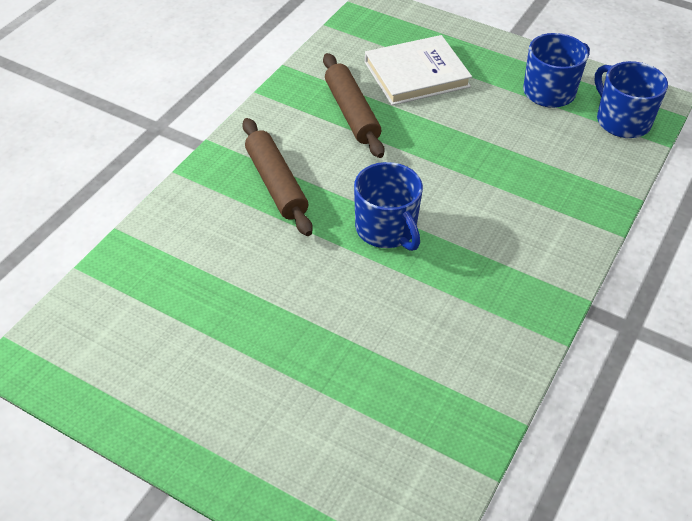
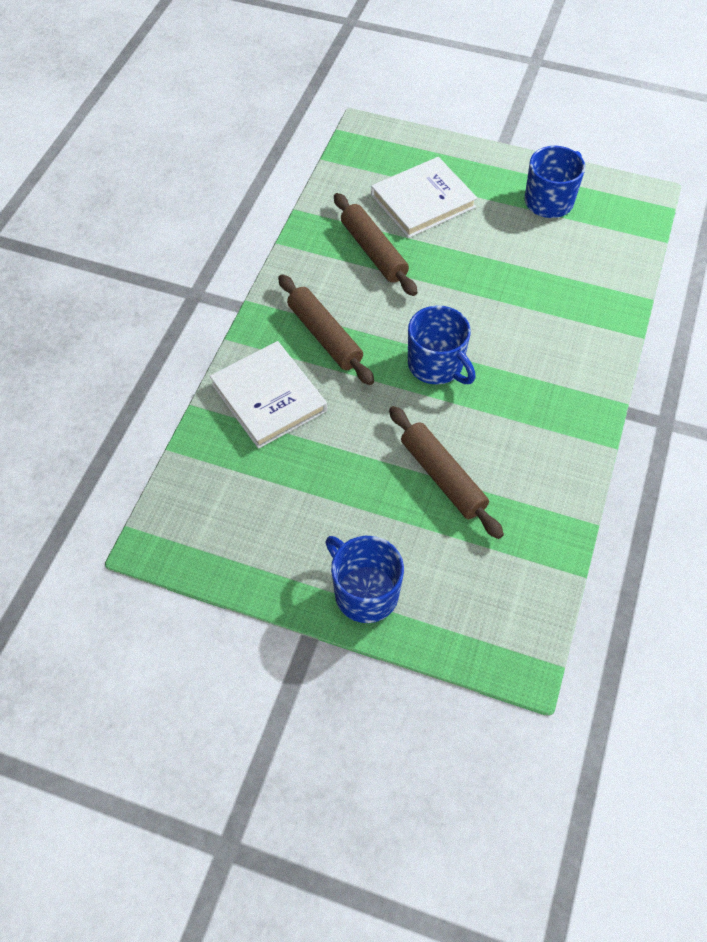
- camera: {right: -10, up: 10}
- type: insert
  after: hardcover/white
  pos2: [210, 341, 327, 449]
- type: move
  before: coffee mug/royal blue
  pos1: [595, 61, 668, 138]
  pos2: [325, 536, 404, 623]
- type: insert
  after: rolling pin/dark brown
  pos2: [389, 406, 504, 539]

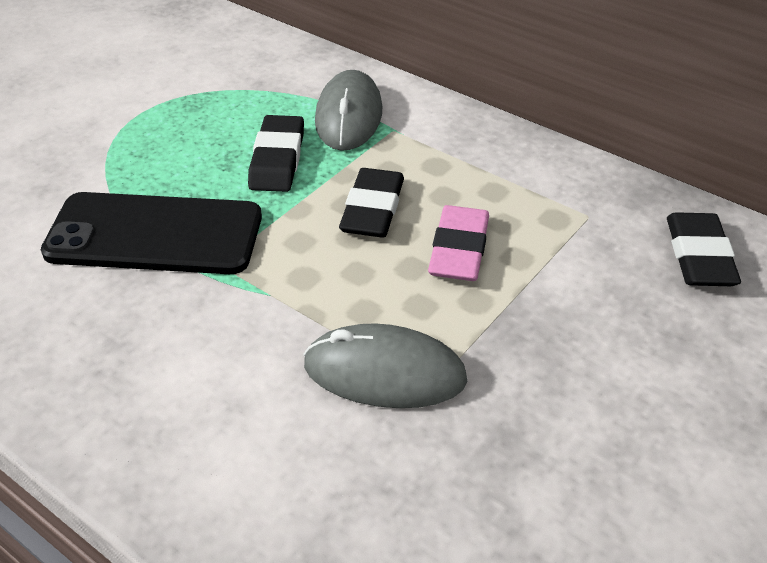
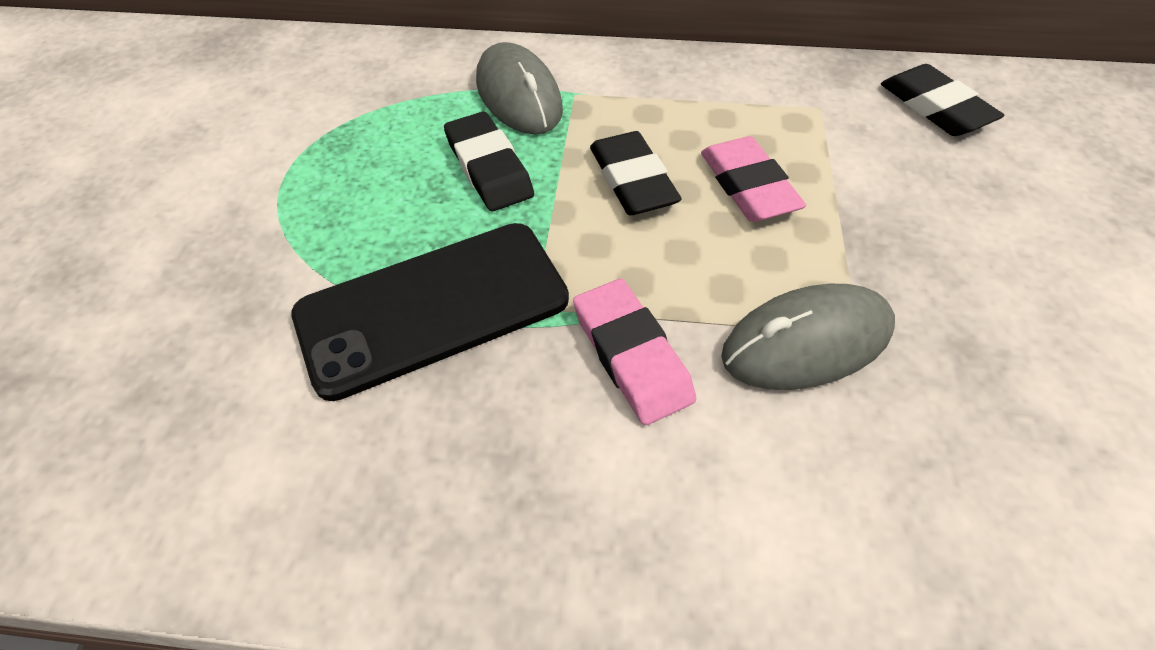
- camera: {right: -30, up: 10}
- type: insert
  after: eraser/pink
  pos2: [573, 279, 696, 425]

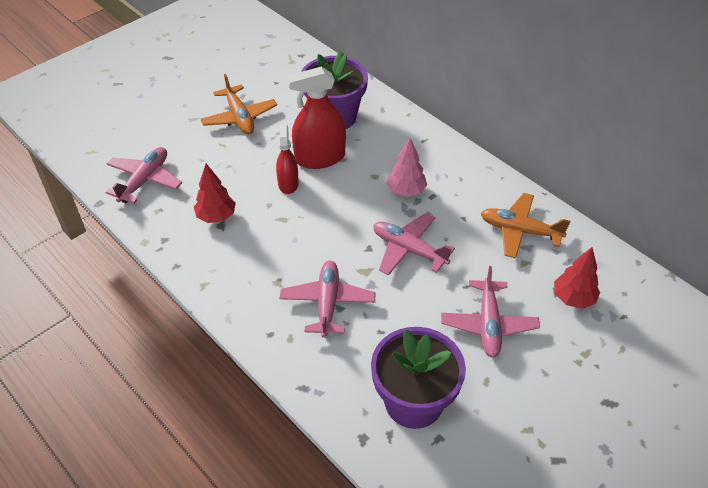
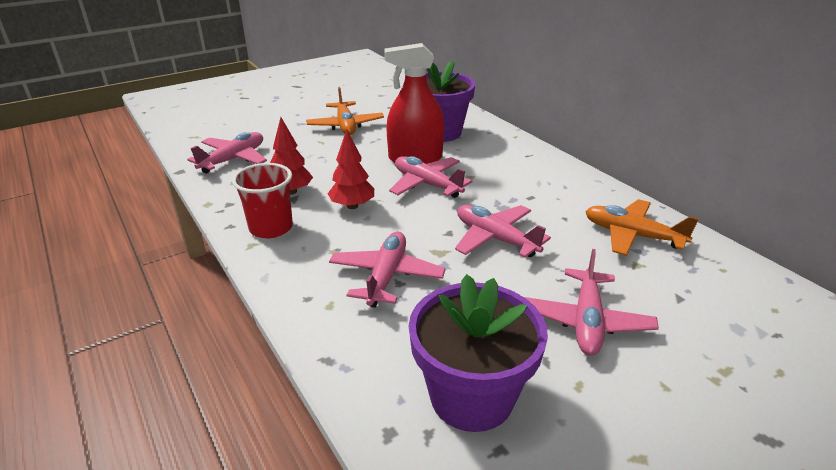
- camera: {right: 10, up: -15}
- type: insert
  after: beaker/scarlet
  pos2: [232, 163, 293, 238]
- type: move
  before: toy tree/scarlet
  pos1: [554, 247, 600, 309]
  pos2: [328, 129, 374, 209]
- type: insert
  after: aeroplane/pink
  pos2: [389, 156, 472, 198]
- type: delete
  before: spray cleaner/scarlet
  pos1: [276, 125, 299, 194]
- type: delete
  before: toy tree/pink
  pos1: [387, 138, 427, 197]

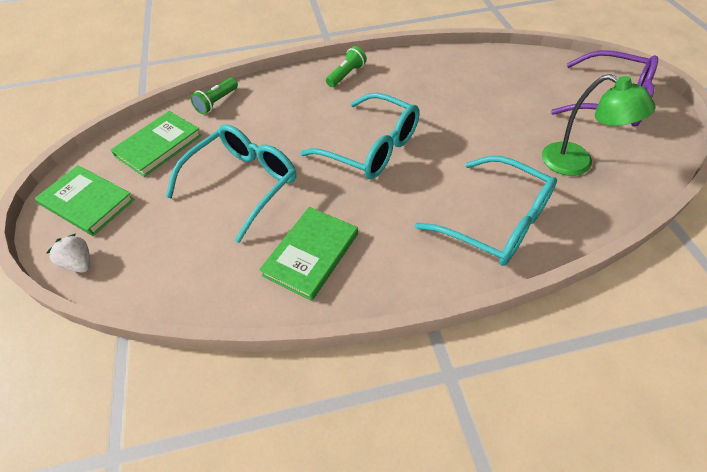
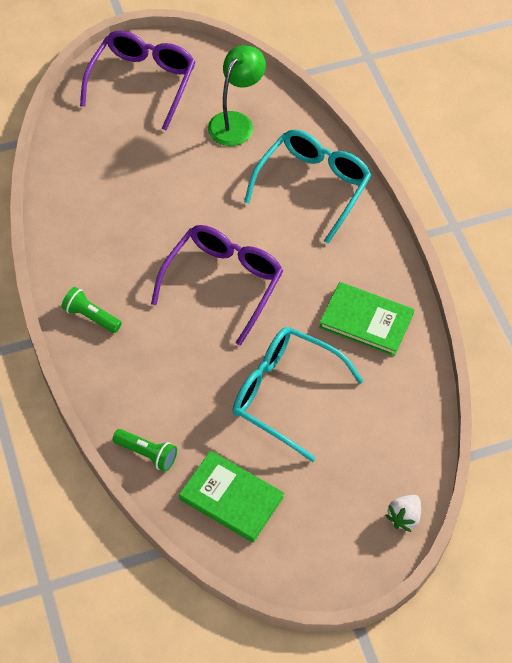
- camera: {right: -100, up: 5}
- type: recolor
  before: eyeglasses/teal
  after: eyeglasses/purple
  pos1: [300, 92, 420, 179]
  pos2: [151, 225, 283, 346]
- type: delete
  before: hardcover/green
  pos1: [35, 165, 135, 236]

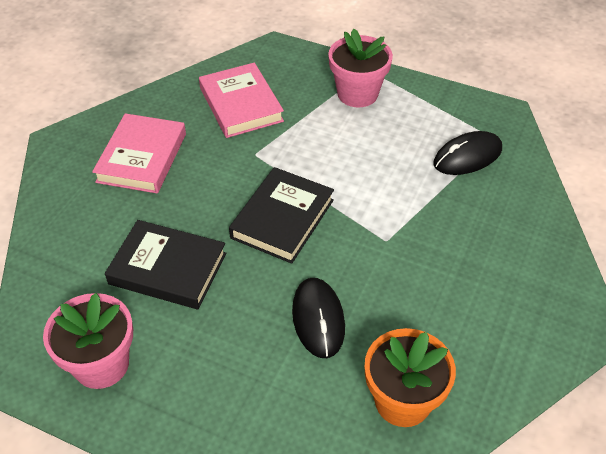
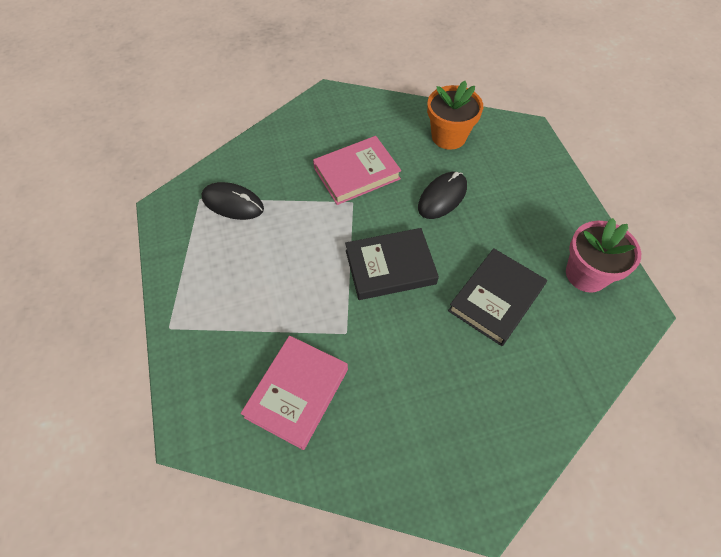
- camera: {right: -130, up: 10}
- type: move
  before: hardcover/pink
  pos1: [92, 113, 186, 194]
  pos2: [313, 136, 401, 205]
- type: rotate
  before: hardcover/black
  pos1: [105, 220, 226, 309]
  pos2: [448, 248, 547, 346]
  turn: 60
- type: delete
  before: flower pot/pink
  pos1: [328, 29, 393, 107]

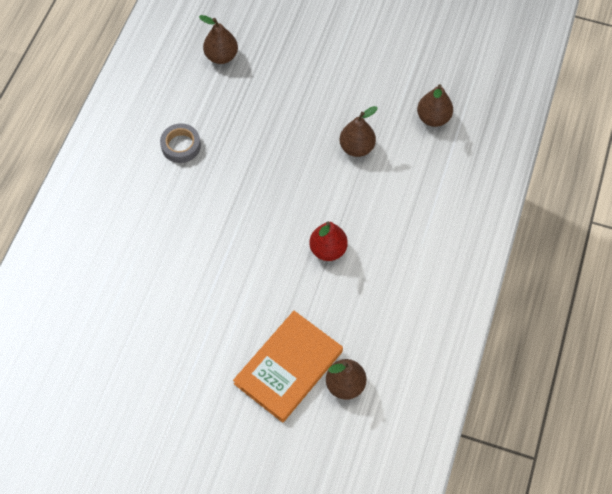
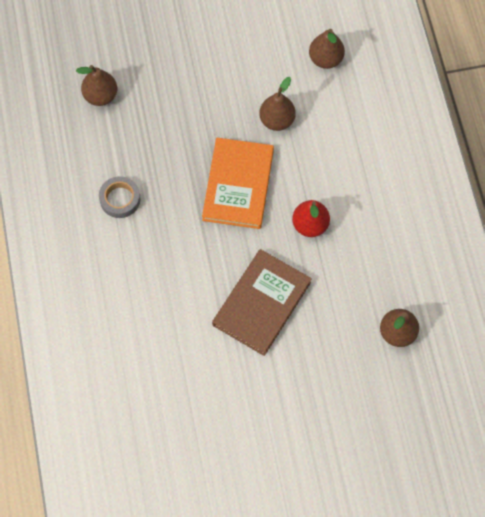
- camera: {right: -30, up: 5}
- type: move
  before: hardcover/bright orange
  pos1: [233, 311, 343, 423]
  pos2: [202, 138, 274, 229]
- type: insert
  after: hardcover/dark brown
  pos2: [212, 249, 312, 356]

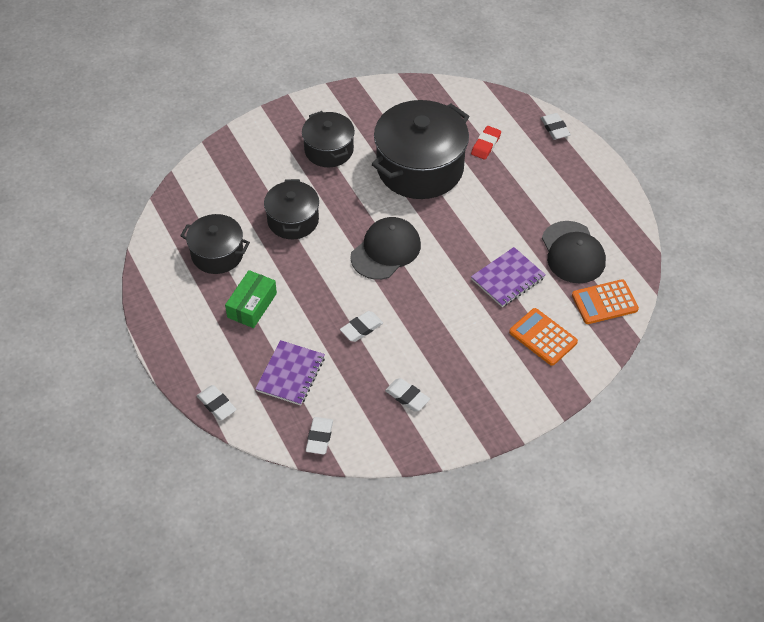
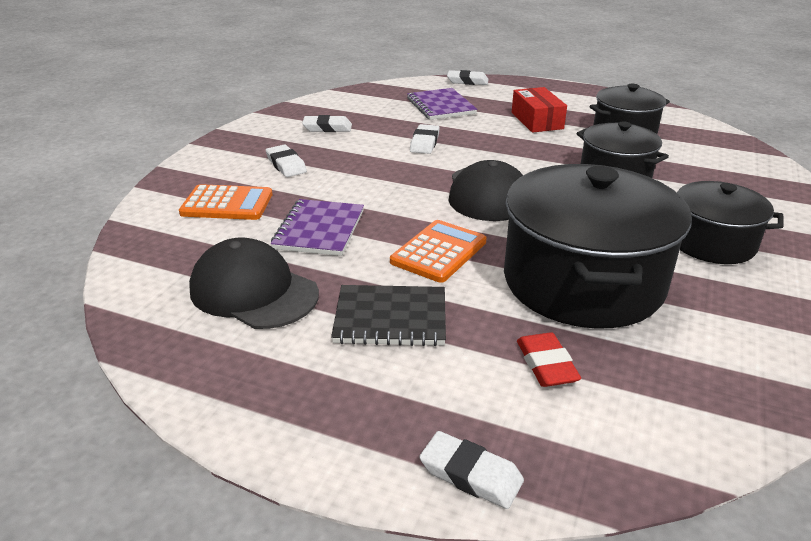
- camera: {right: 140, up: -20}
- type: move
  before: eraser/white
  pos1: [306, 417, 333, 454]
  pos2: [266, 144, 307, 177]
- type: insert
  after: exercise book/black
  pos2: [331, 285, 446, 346]
- type: move
  before: calculator/bright orange
  pos1: [572, 279, 639, 324]
  pos2: [390, 220, 486, 283]
- type: recolor
  before: box/green
  after: box/scarlet
  pos1: [225, 270, 277, 328]
  pos2: [512, 87, 567, 133]

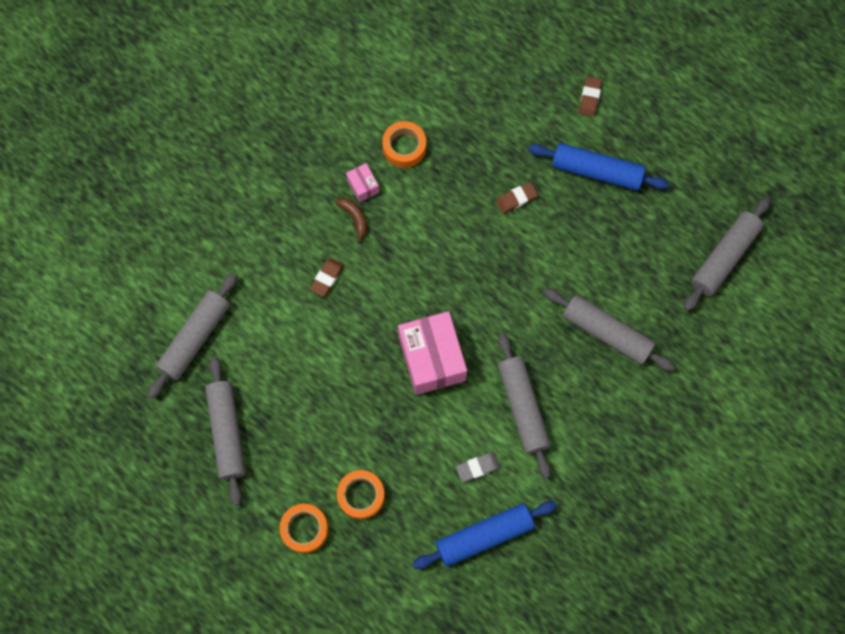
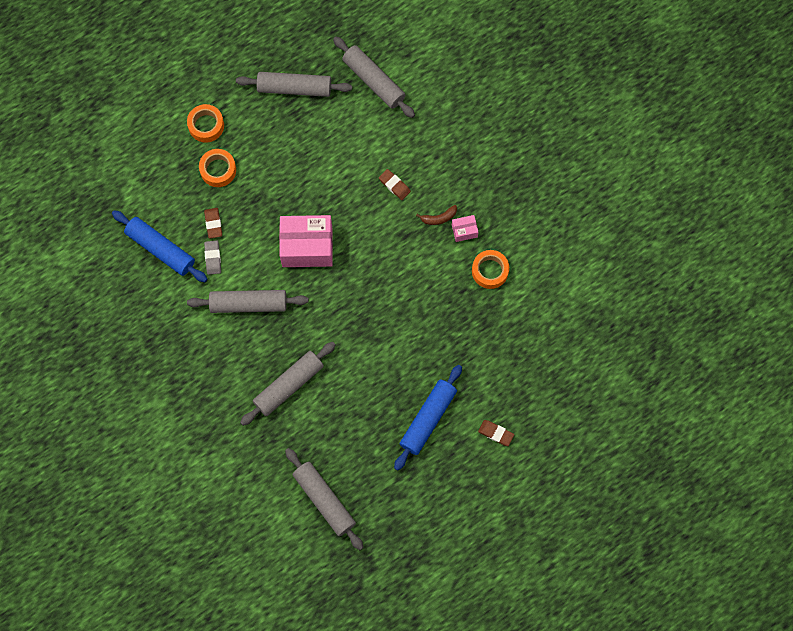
- camera: {right: 105, up: 0}
- type: rotate
  before: rolling pin/royal blue
  pos1: [412, 501, 557, 569]
  pos2: [112, 210, 208, 282]
  turn: -45
- type: move
  before: eraser/dark brown
  pos1: [496, 182, 538, 213]
  pos2: [204, 208, 222, 239]

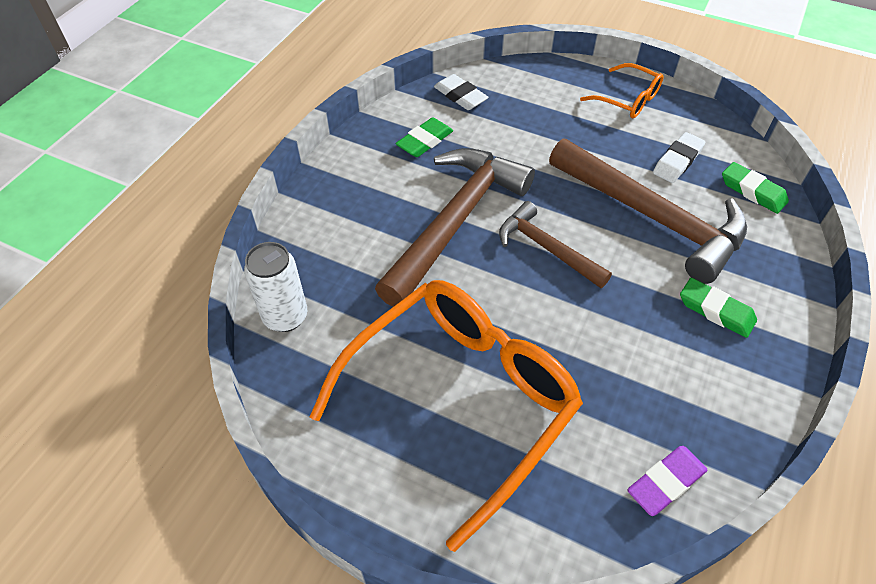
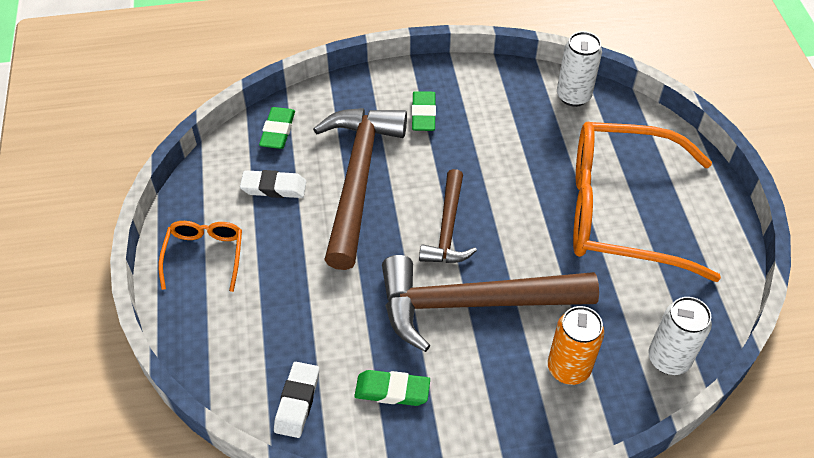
- camera: {right: -125, up: 0}
- type: insert
  after: can/bright orange
  pos2: [548, 306, 604, 385]
- type: replace
  before: eraser/purple
  after: can/white
  pos1: [628, 446, 707, 516]
  pos2: [557, 32, 602, 107]

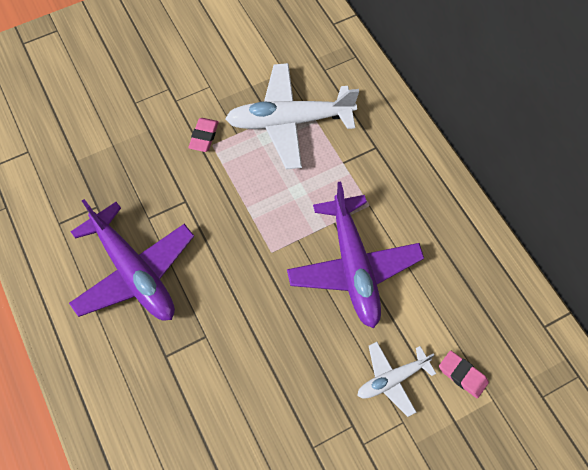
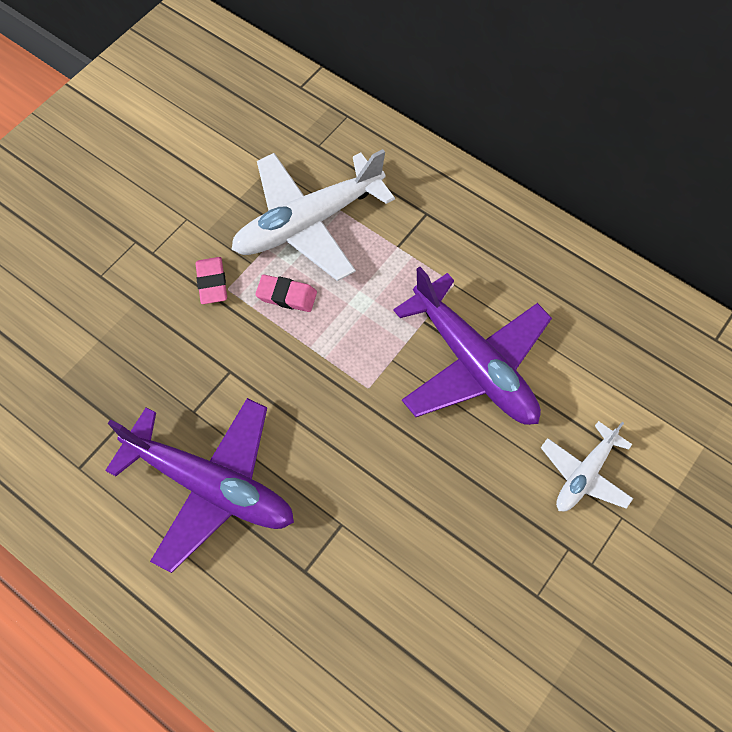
- camera: {right: -25, up: 0}
- type: move
  before: eraser/pink
  pos1: [439, 351, 489, 398]
  pos2: [255, 275, 317, 312]

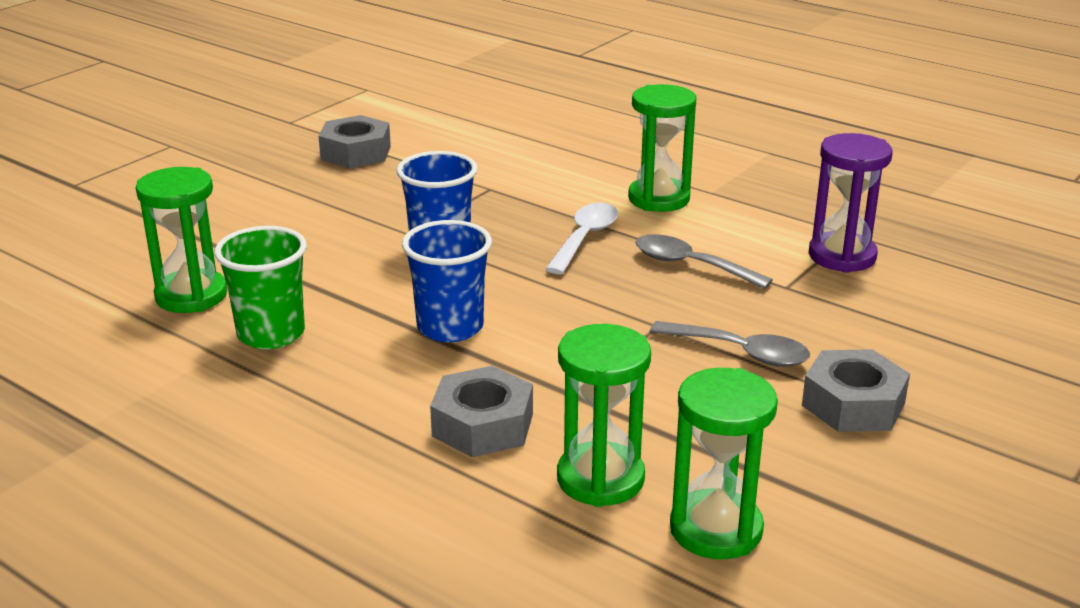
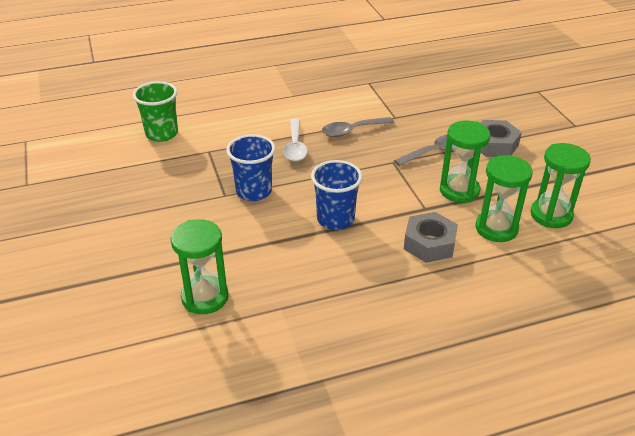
- camera: {right: -55, up: 10}
- type: move
  before: beaker/green
  pos1: [214, 226, 307, 349]
  pos2: [133, 81, 178, 142]
- type: rotate
  before: tablespoon/white
  pos1: [545, 203, 618, 274]
  pos2: [283, 118, 308, 161]
  turn: -150
- type: move
  before: sand timer/green
  pos1: [628, 84, 696, 212]
  pos2: [440, 121, 490, 203]
- type: delete
  before: nut/grey
  pos1: [318, 115, 391, 168]
- type: delete
  before: sand timer/purple
  pos1: [809, 133, 892, 273]

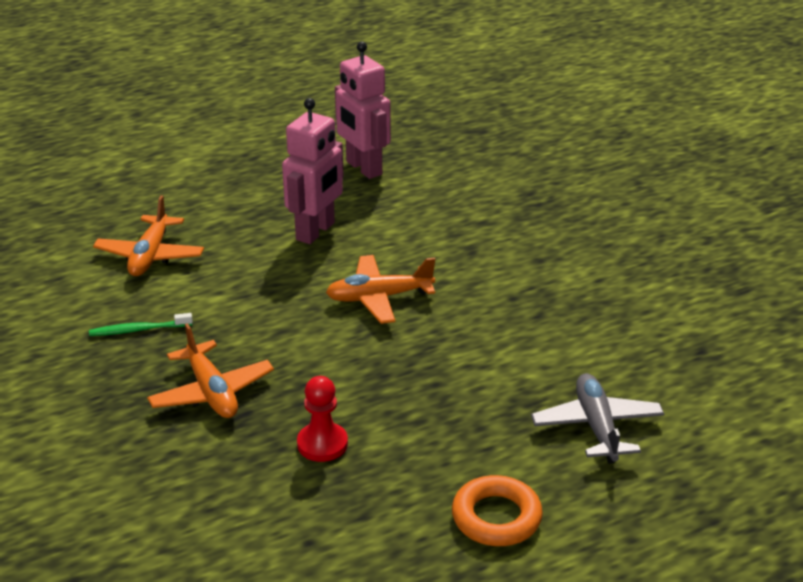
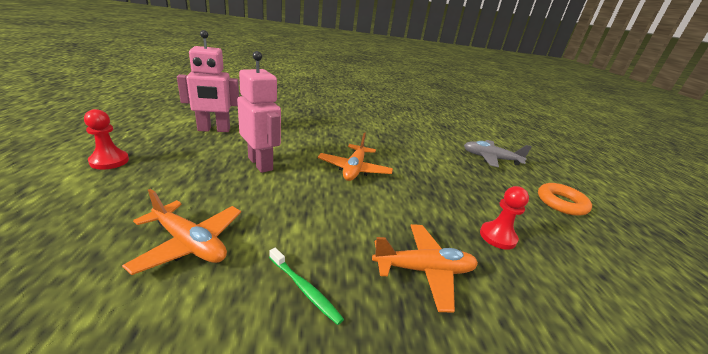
- camera: {right: -70, up: -5}
- type: insert
  after: game pawn/scarlet
  pos2: [84, 109, 129, 170]
- type: rotate
  before: toothbrush/green
  pos1: [89, 313, 193, 336]
  pos2: [269, 248, 344, 325]
  turn: -60

